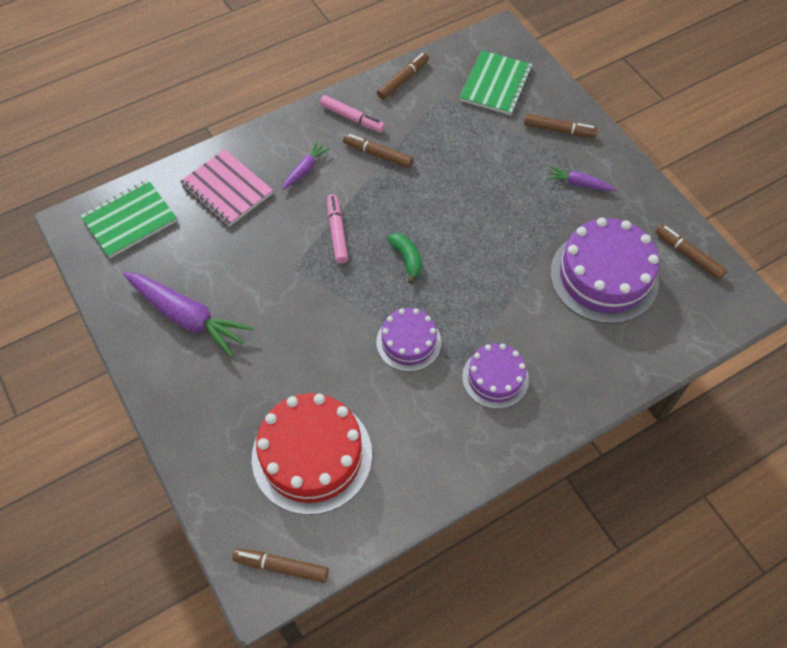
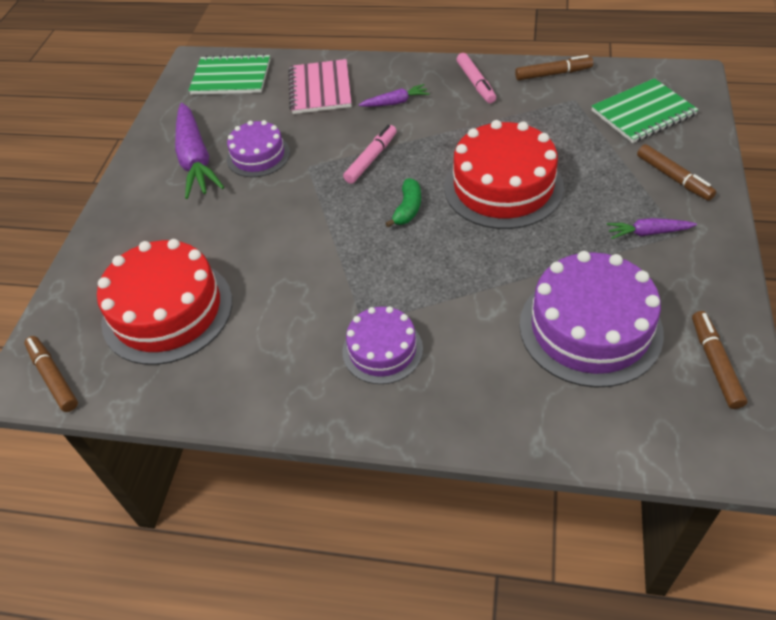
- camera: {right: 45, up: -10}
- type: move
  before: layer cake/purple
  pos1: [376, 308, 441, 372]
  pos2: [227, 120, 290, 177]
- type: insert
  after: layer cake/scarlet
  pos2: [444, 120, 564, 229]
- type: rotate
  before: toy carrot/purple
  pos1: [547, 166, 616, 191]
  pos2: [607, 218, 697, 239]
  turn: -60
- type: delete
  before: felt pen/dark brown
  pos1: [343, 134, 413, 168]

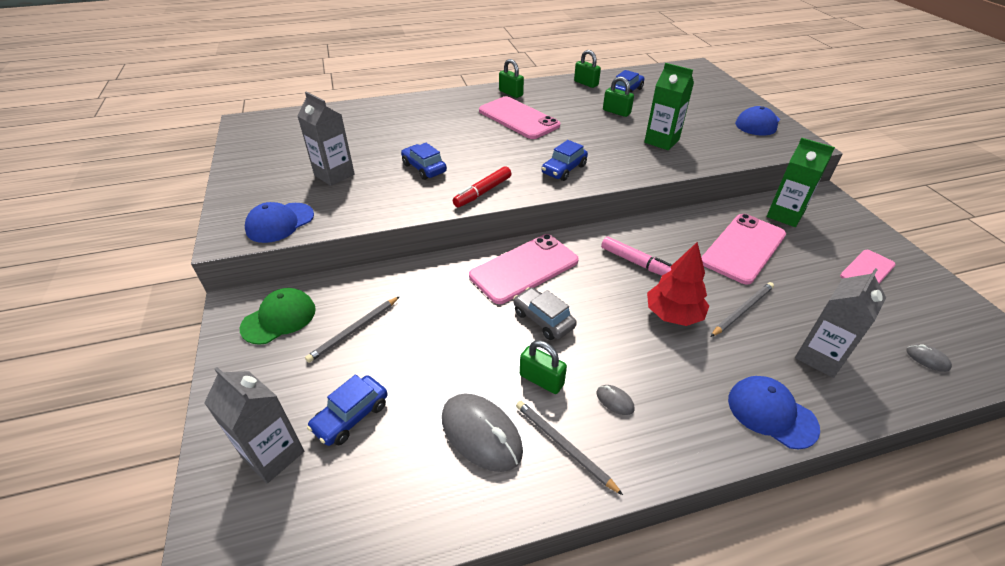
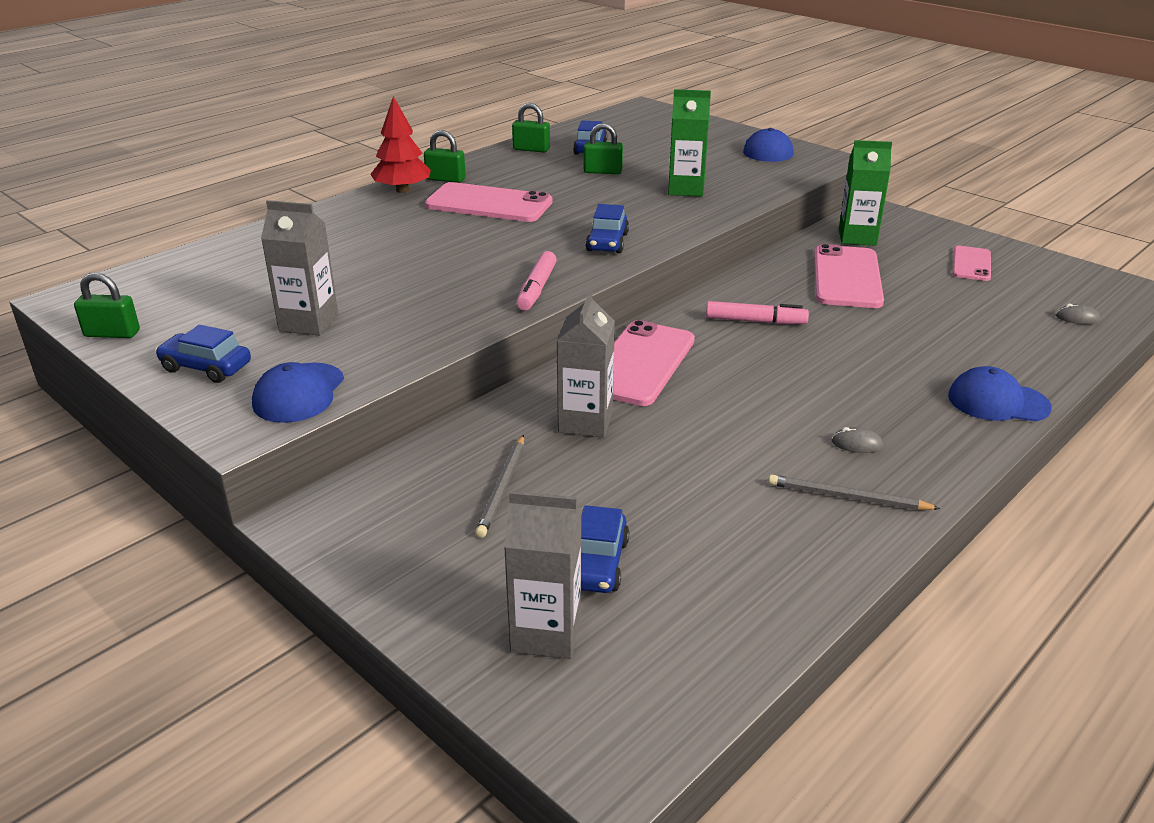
- camera: {right: -30, up: -10}
- type: move
  before: padlock/green
  pos1: [520, 340, 567, 394]
  pos2: [74, 272, 140, 338]
- type: move
  before: toy car/royal blue
  pos1: [401, 143, 447, 180]
  pos2: [155, 325, 251, 383]
- type: move
  before: toy tree/scarlet
  pos1: [647, 242, 709, 326]
  pos2: [370, 96, 431, 193]
- type: recolor
  before: felt pen/scarlet
  after: felt pen/pink
  pos1: [453, 166, 511, 207]
  pos2: [516, 251, 557, 311]
- type: move
  before: milk carton/grey
  pos1: [795, 268, 886, 378]
  pos2: [556, 291, 615, 438]
- type: delete
  before: peaked cap/green
  pos1: [240, 288, 316, 345]
- type: delete
  before: PC mouse/grey
  pos1: [442, 393, 523, 472]
- type: delete
  before: toy car/grey
  pos1: [513, 287, 577, 340]
- type: delete
  before: lead pencil/grey
  pos1: [710, 282, 774, 337]

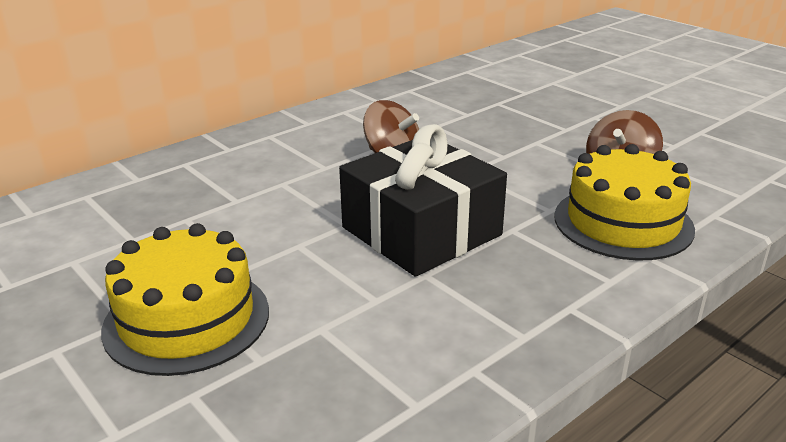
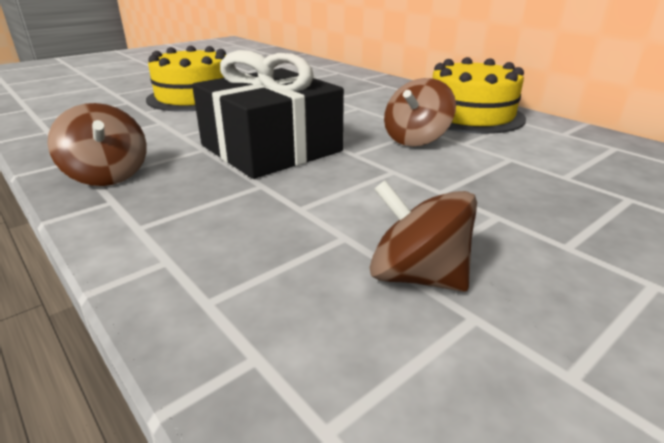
- camera: {right: 90, up: 0}
- type: insert
  after: whirligig/dark brown
  pos2: [47, 103, 147, 186]
- type: move
  before: layer cake/yellow
  pos1: [554, 144, 695, 261]
  pos2: [432, 57, 526, 134]

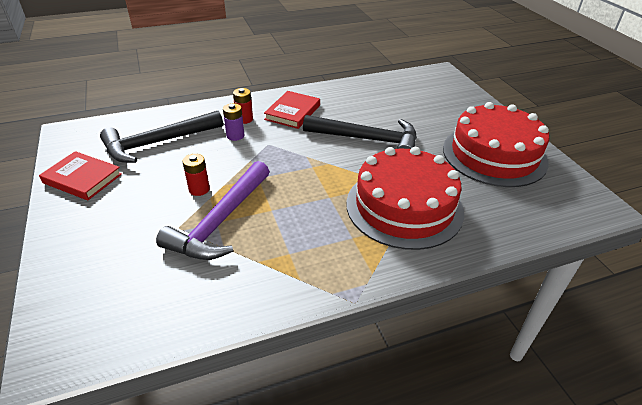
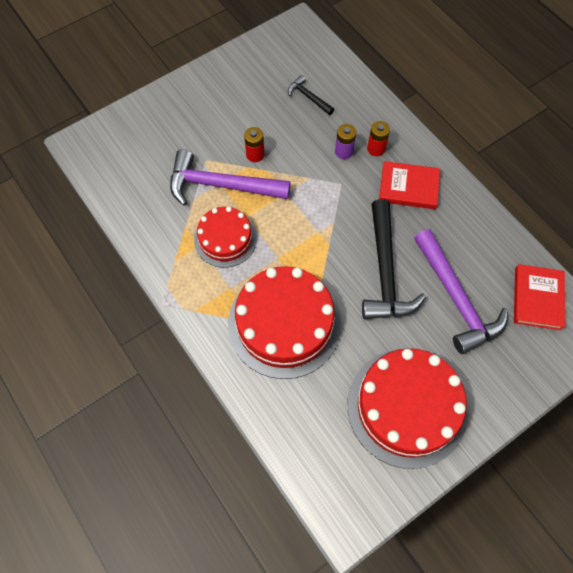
- camera: {right: 75, up: 25}
- type: insert
  after: layer cake/scarlet
  pos2: [194, 207, 257, 267]
- type: resize
  before: hammer/black
  pos1: [100, 111, 223, 163]
  pos2: [288, 75, 334, 115]
  scale: 0.48
- type: insert
  after: hammer/purple
  pos2: [414, 229, 508, 354]
- type: move
  before: hardcover/scarlet
  pos1: [39, 151, 122, 200]
  pos2: [514, 264, 565, 330]

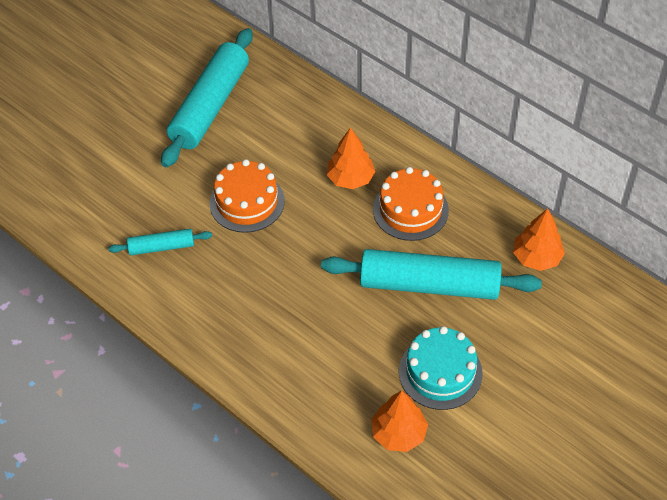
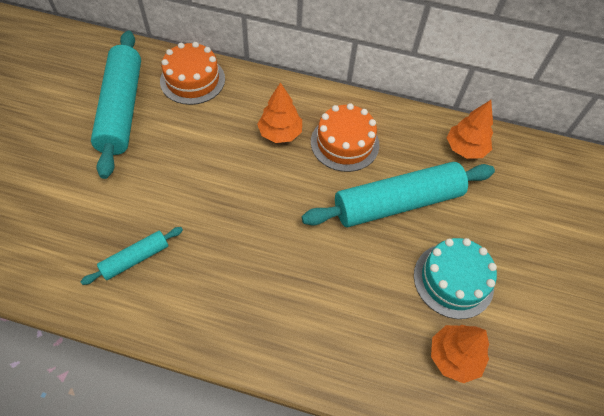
- camera: {right: -30, up: 5}
- type: move
  before: layer cake/bright orange
  pos1: [210, 159, 285, 233]
  pos2: [160, 42, 225, 105]

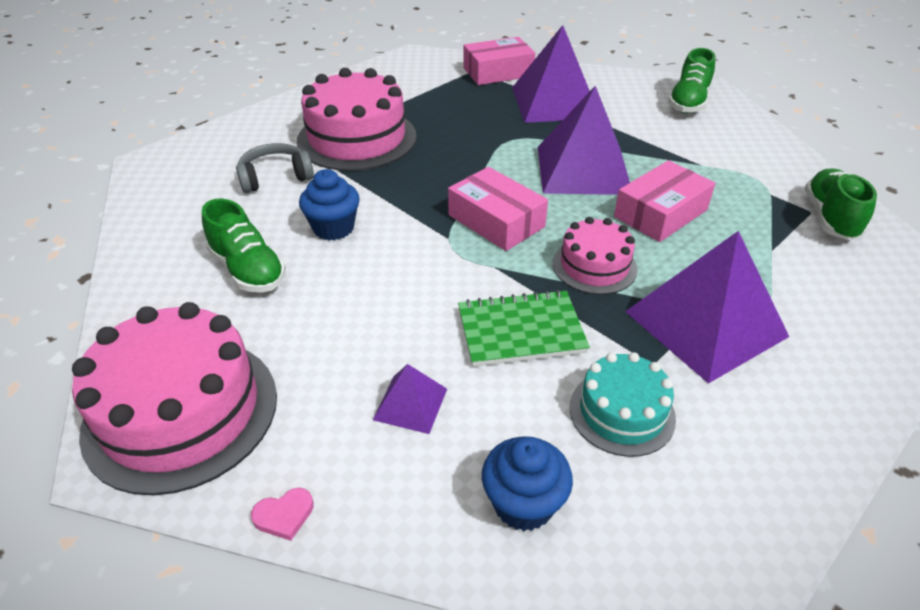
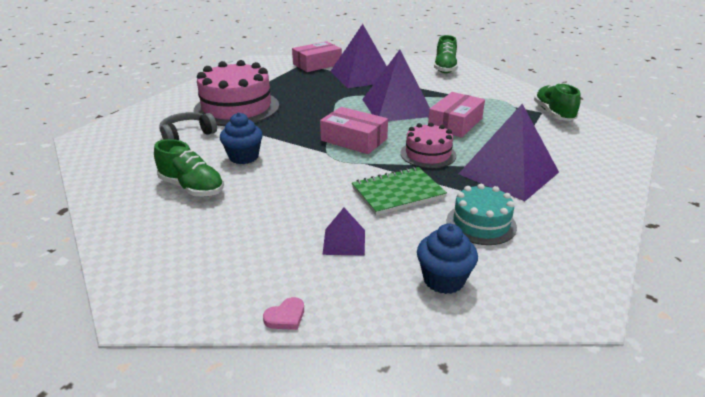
- camera: {right: -15, up: -10}
- type: delete
  before: layer cake/pink
  pos1: [72, 302, 277, 496]

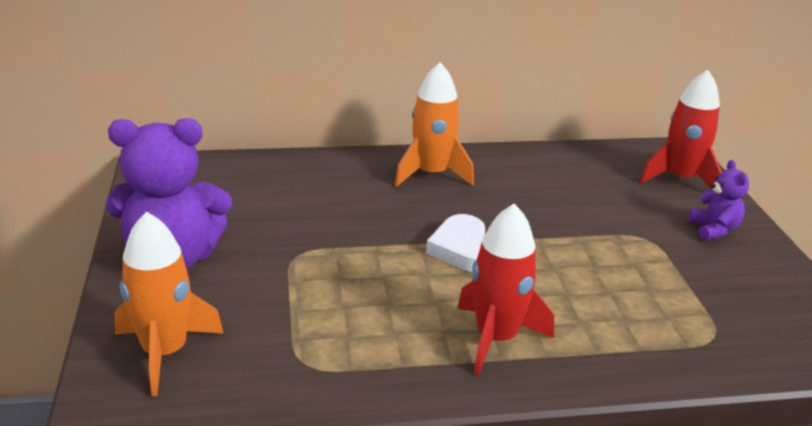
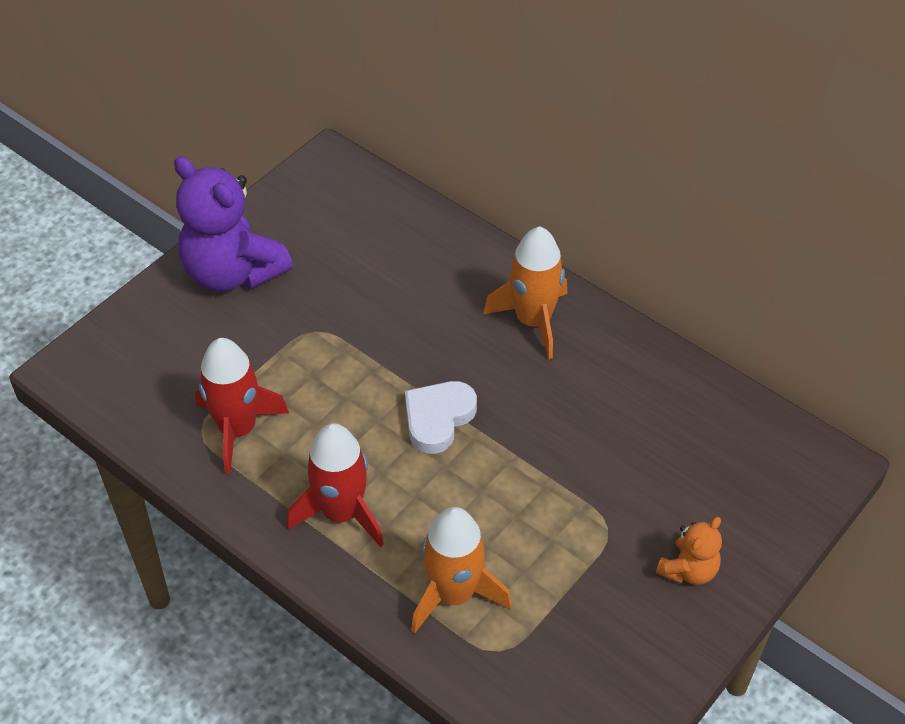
- camera: {right: 50, up: 20}
- type: move
  before: rocket/scarlet
  pos1: [640, 70, 722, 189]
  pos2: [195, 338, 289, 475]
- type: move
  before: rocket/bright orange
  pos1: [114, 211, 224, 397]
  pos2: [411, 507, 512, 634]
- type: recolor
  before: stuffed bear/purple
  after: stuffed bear/bright orange
  pos1: [689, 160, 749, 240]
  pos2: [656, 517, 722, 585]

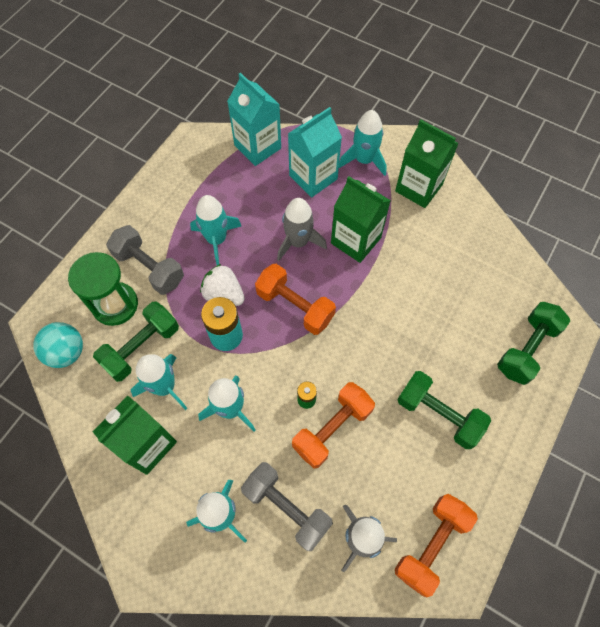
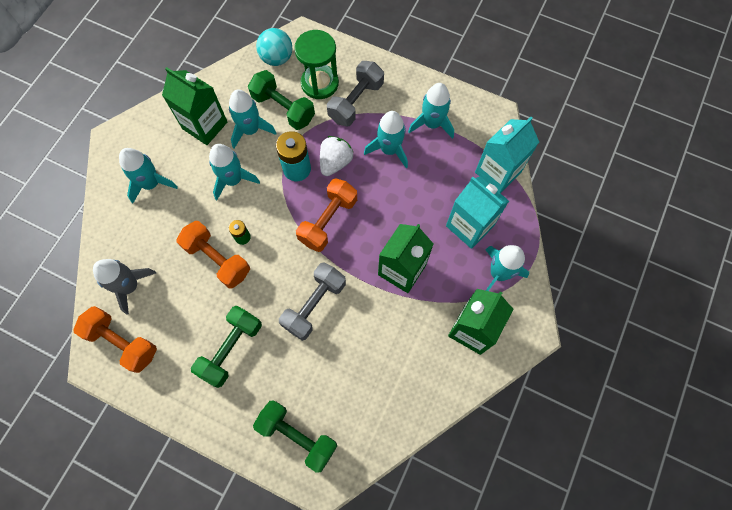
- camera: {right: 85, up: 5}
- type: move
  before: dumbbell/grey
  pos1: [241, 462, 333, 551]
  pos2: [279, 262, 346, 341]
- type: insert
  after: rocket/teal
  pos2: [408, 83, 454, 139]
- type: delete
  before: rocket/grey
  pos1: [277, 198, 327, 261]

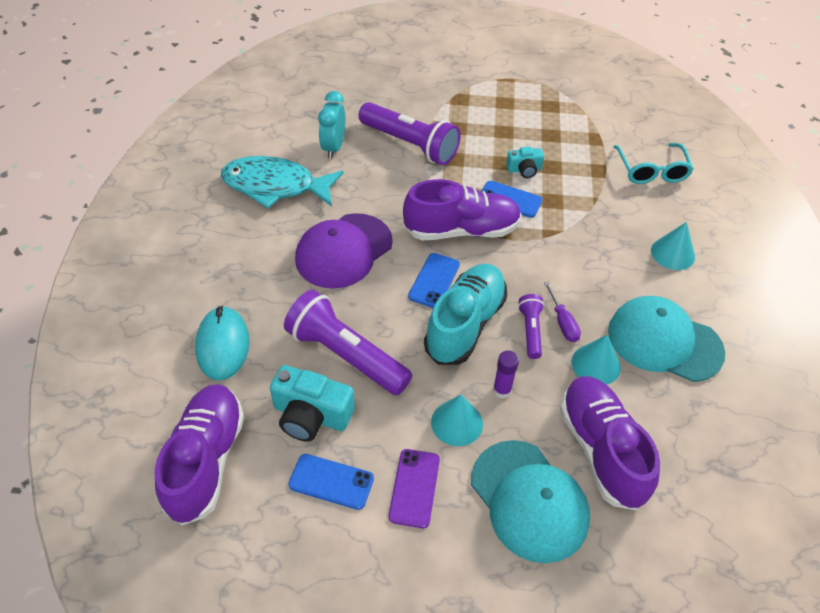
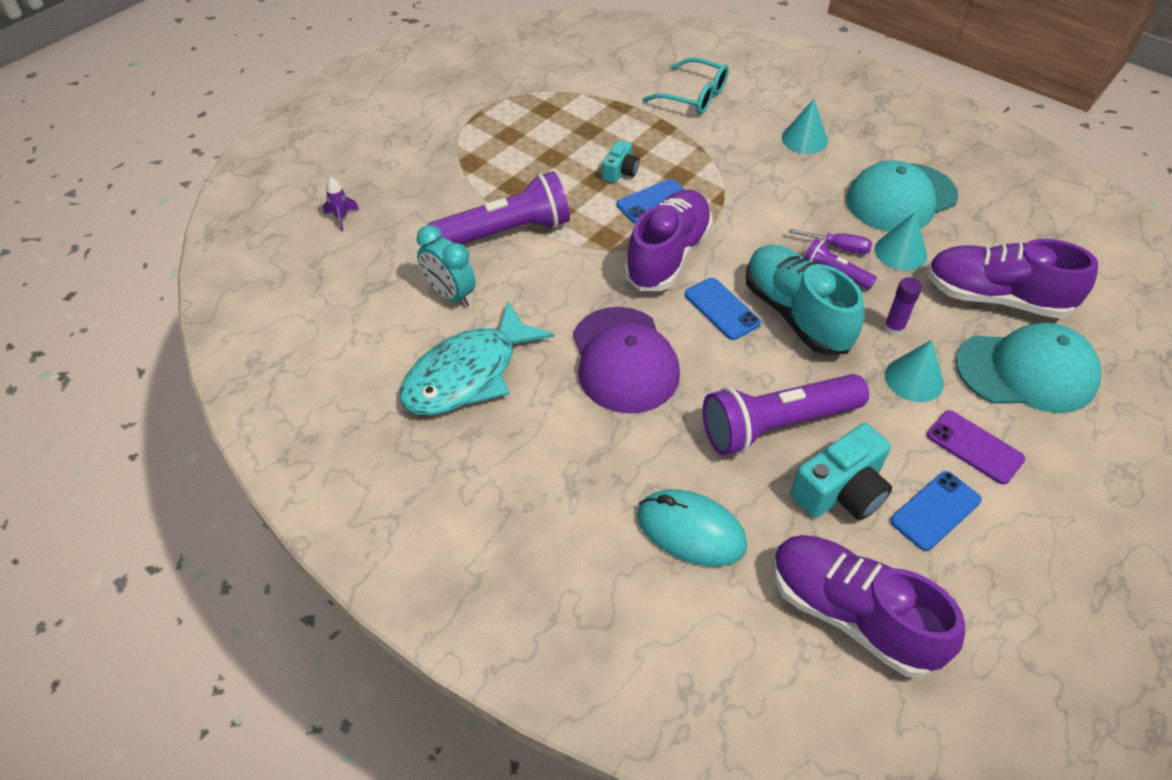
- camera: {right: -55, up: 0}
- type: insert
  after: rocket/purple
  pos2: [323, 177, 359, 231]

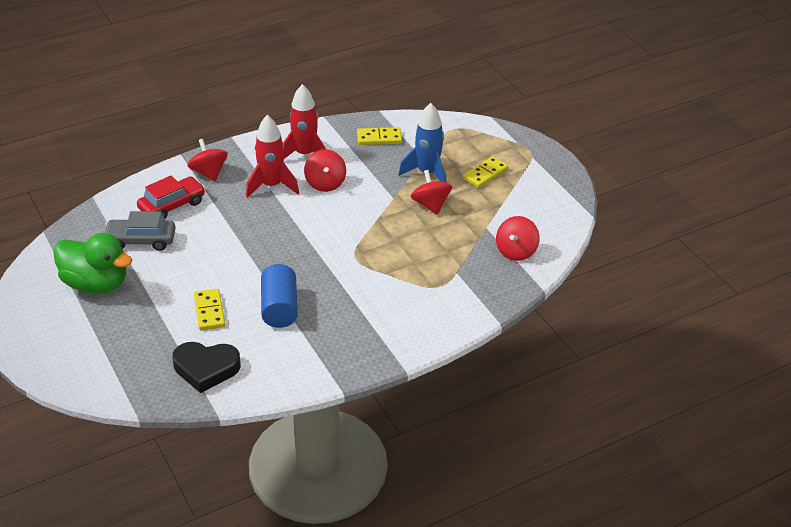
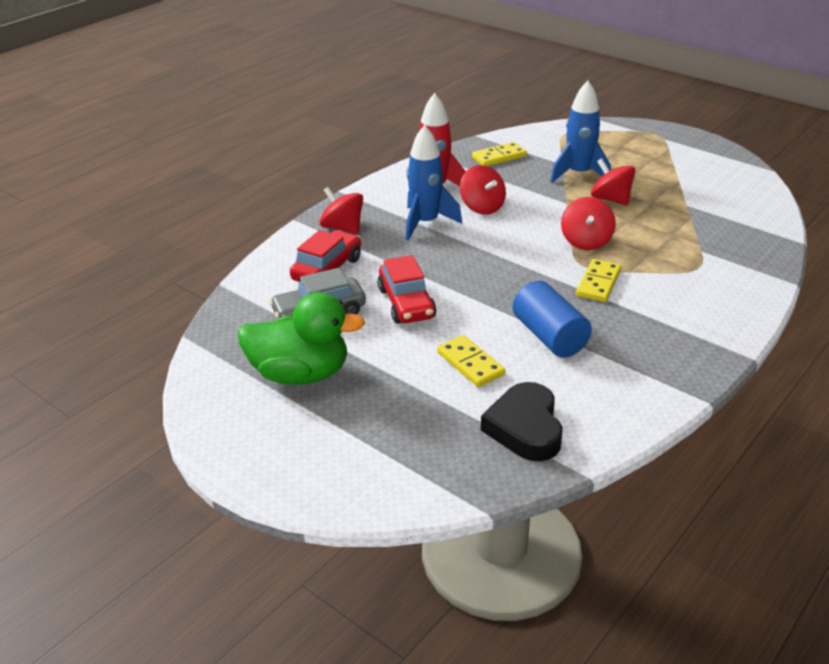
- camera: {right: -20, up: -5}
- type: insert
  after: toy car/scarlet
  pos2: [378, 255, 436, 324]
- type: recolor
  before: rocket/scarlet
  after: rocket/royal blue
  pos1: [246, 115, 299, 198]
  pos2: [406, 125, 462, 241]
- type: rotate
  before: love heart/black
  pos1: [172, 342, 241, 393]
  pos2: [481, 382, 563, 461]
  turn: 105
- type: move
  before: whirligig/scarlet
  pos1: [496, 216, 540, 261]
  pos2: [561, 197, 616, 250]
- type: move
  before: domino tile/yellow
  pos1: [463, 156, 509, 188]
  pos2: [576, 259, 621, 302]

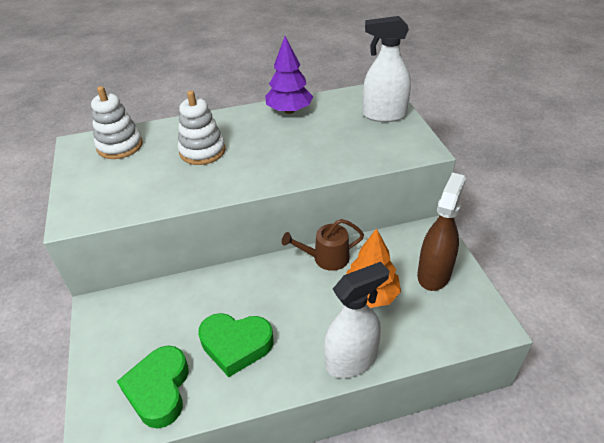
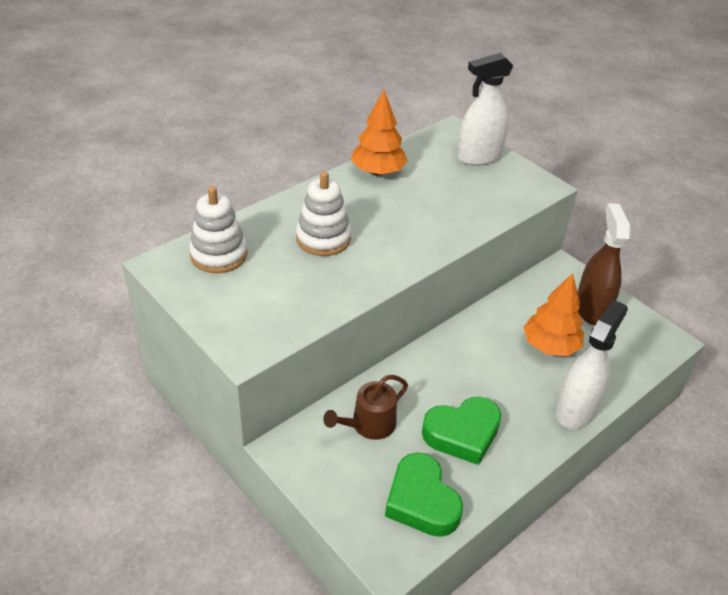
- camera: {right: -30, up: 0}
- type: move
  before: sprinkling can/dark brown
  pos1: [282, 219, 364, 271]
  pos2: [323, 375, 408, 440]
- type: recolor
  before: toy tree/purple
  after: toy tree/bright orange
  pos1: [265, 36, 313, 114]
  pos2: [351, 90, 408, 175]

